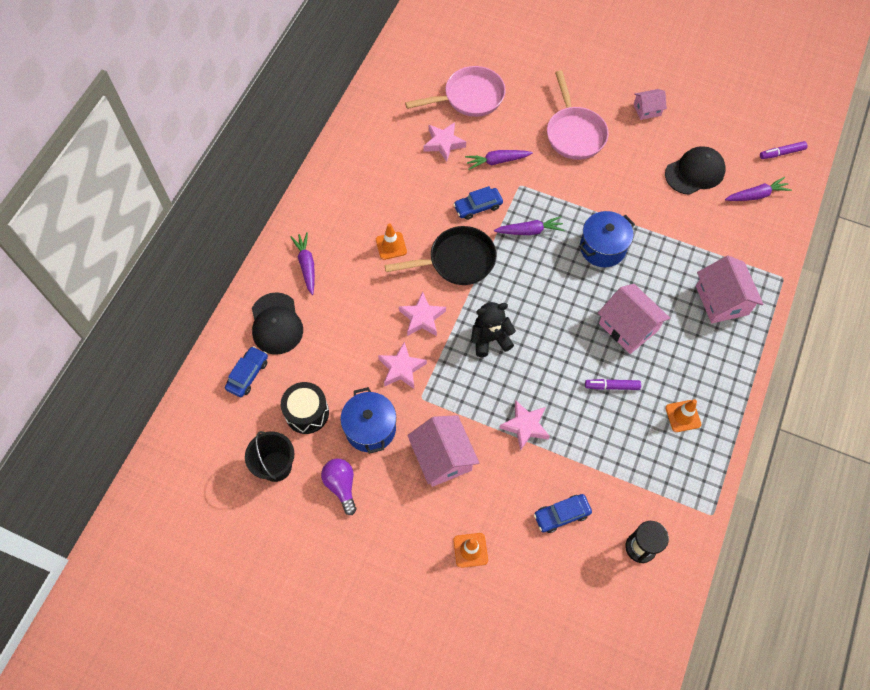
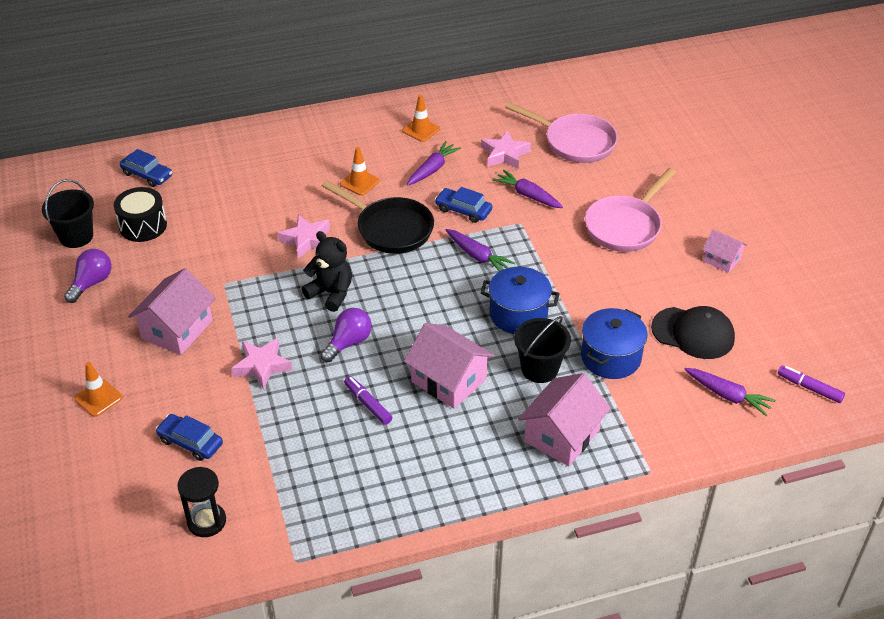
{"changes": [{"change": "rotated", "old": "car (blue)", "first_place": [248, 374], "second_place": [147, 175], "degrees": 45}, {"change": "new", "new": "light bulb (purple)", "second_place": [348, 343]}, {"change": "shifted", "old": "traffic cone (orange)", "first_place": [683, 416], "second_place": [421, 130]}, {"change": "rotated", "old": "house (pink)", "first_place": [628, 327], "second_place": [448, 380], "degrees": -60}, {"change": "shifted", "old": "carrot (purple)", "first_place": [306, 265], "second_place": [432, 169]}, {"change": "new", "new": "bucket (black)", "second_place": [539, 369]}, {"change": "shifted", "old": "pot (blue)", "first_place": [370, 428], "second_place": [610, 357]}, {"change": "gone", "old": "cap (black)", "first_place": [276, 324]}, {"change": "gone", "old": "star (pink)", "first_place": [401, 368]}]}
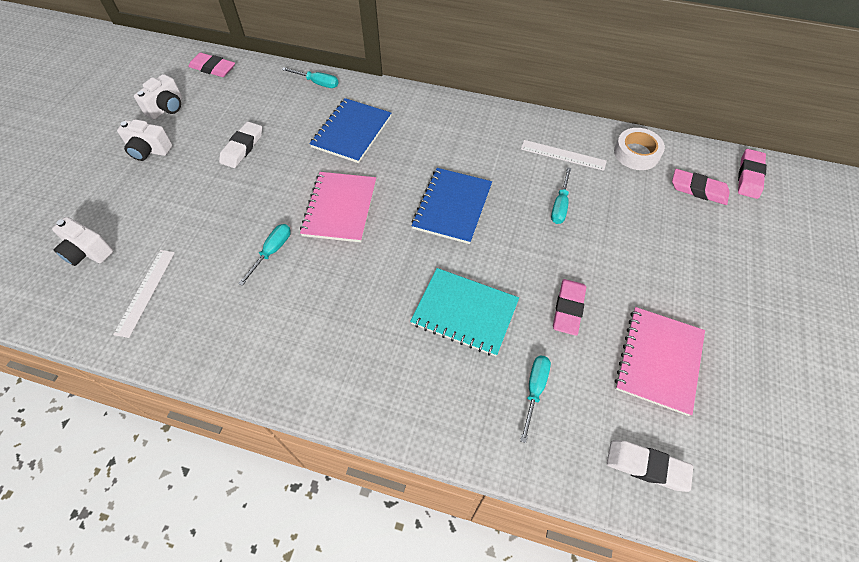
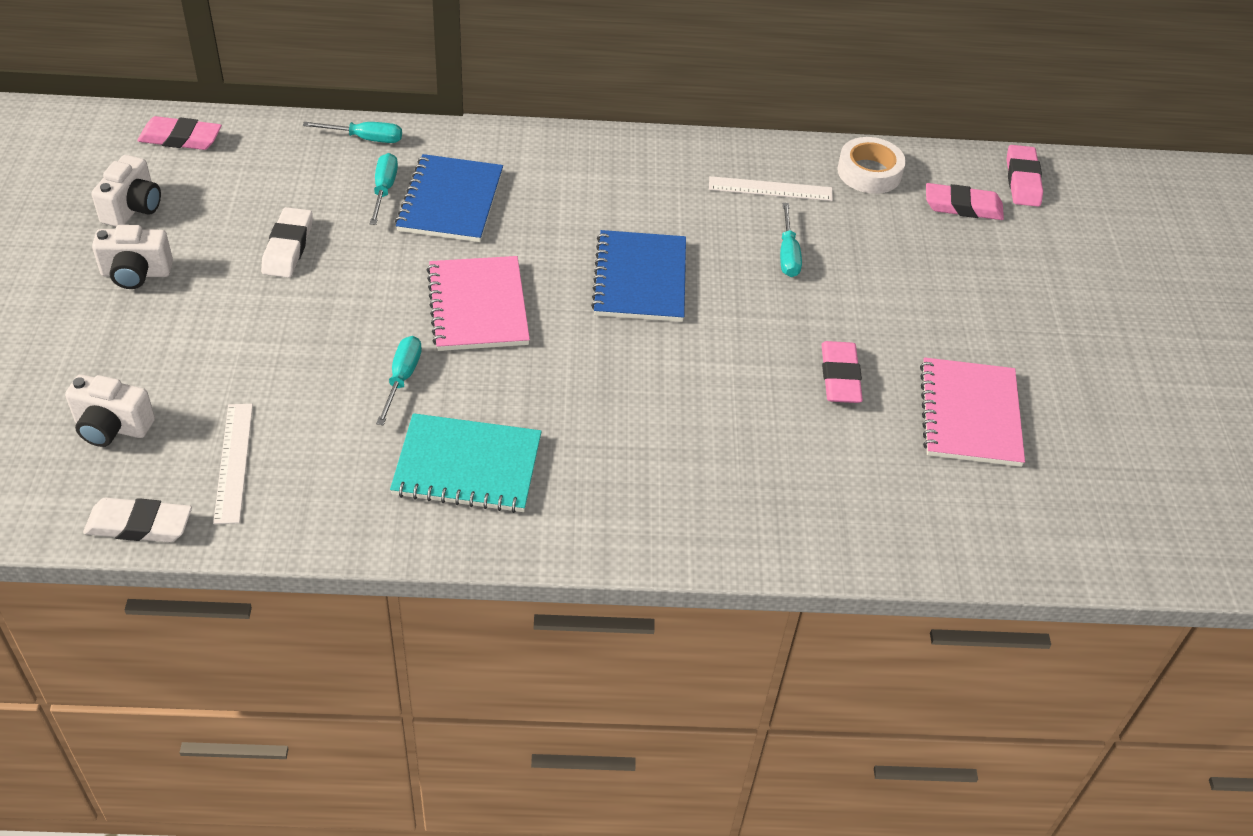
{"changes": [{"change": "shifted", "old": "eraser (white)", "first_place": [646, 466], "second_place": [139, 525]}, {"change": "shifted", "old": "screwdriver (turquoise)", "first_place": [534, 390], "second_place": [384, 190]}, {"change": "shifted", "old": "notebook (turquoise)", "first_place": [465, 312], "second_place": [467, 466]}]}
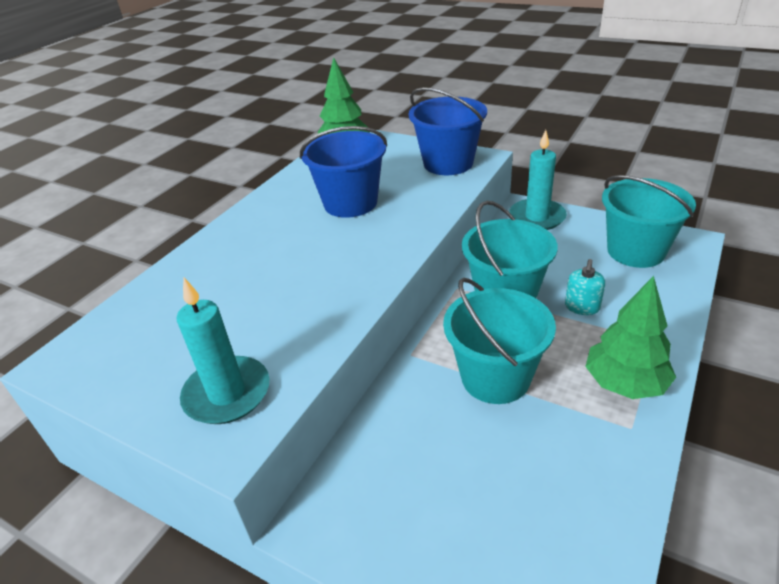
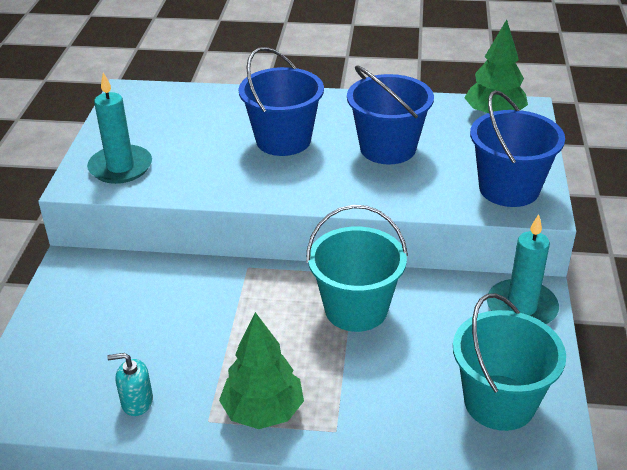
{"changes": [{"change": "shifted", "old": "soap dispenser (turquoise)", "first_place": [582, 307], "second_place": [137, 402]}, {"change": "new", "new": "bucket (blue)", "second_place": [283, 140]}, {"change": "gone", "old": "bucket (turquoise)", "first_place": [495, 377]}]}
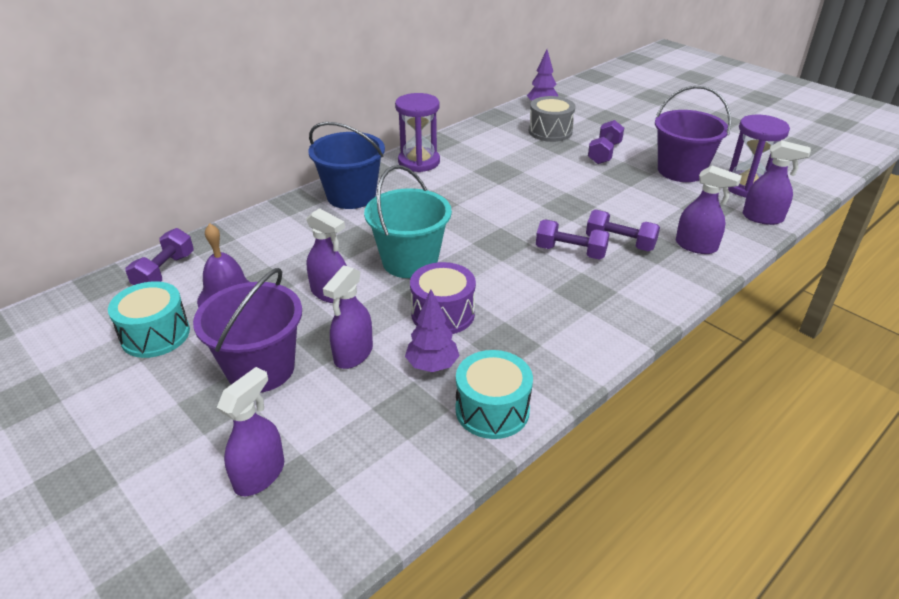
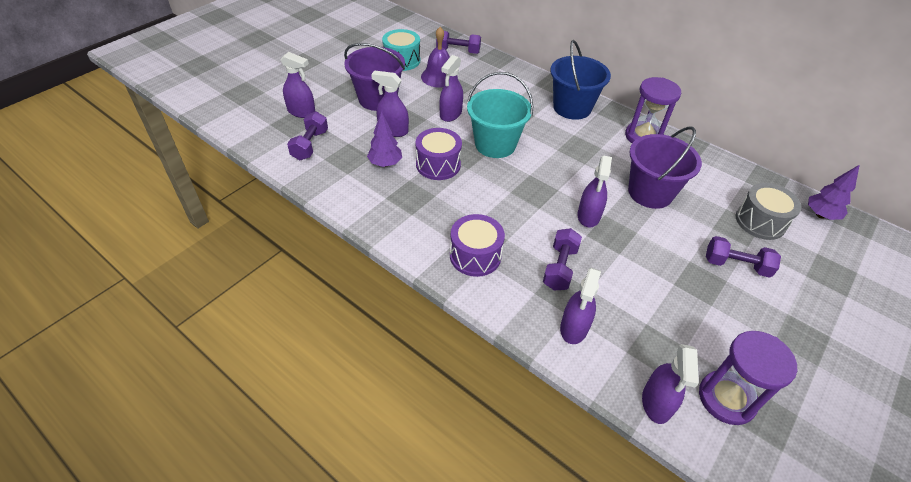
{"changes": [{"change": "shifted", "old": "dumbbell (purple)", "first_place": [570, 252], "second_place": [310, 145]}, {"change": "new", "new": "drum (purple)", "second_place": [475, 256]}, {"change": "new", "new": "spray bottle (purple)", "second_place": [588, 216]}, {"change": "shifted", "old": "bucket (purple)", "first_place": [681, 171], "second_place": [650, 193]}, {"change": "gone", "old": "drum (turquoise)", "first_place": [492, 410]}]}
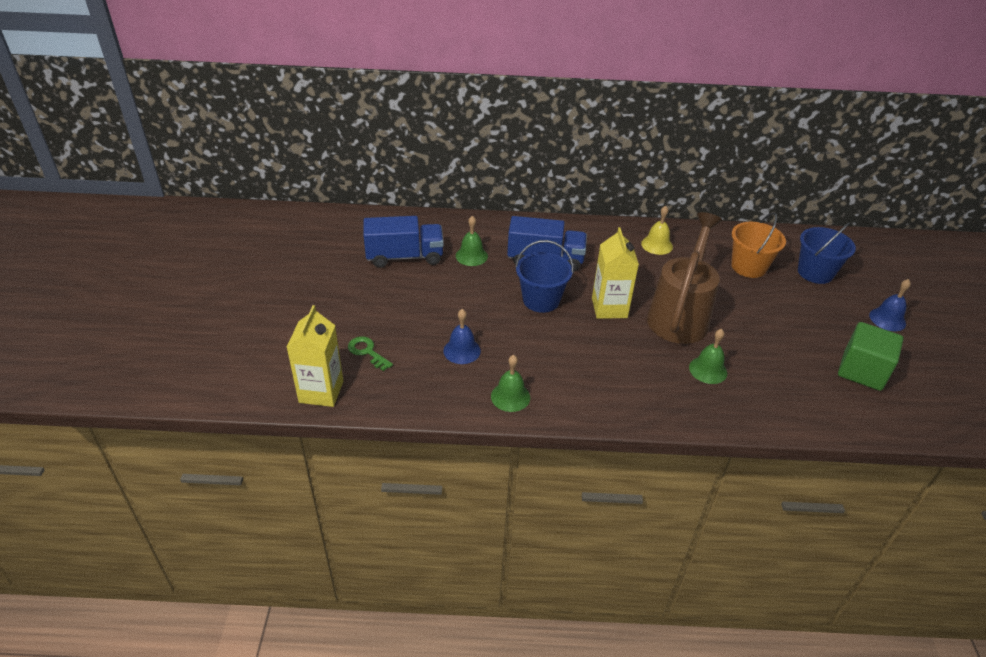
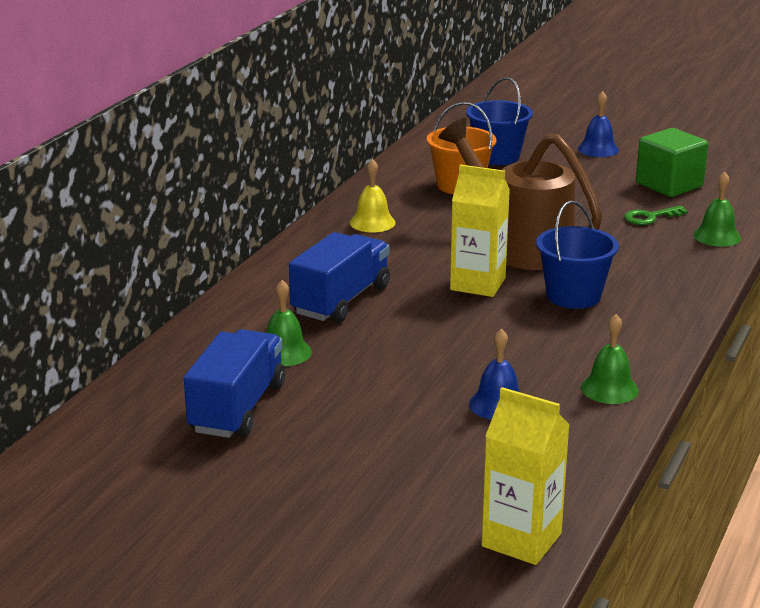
{"changes": [{"change": "shifted", "old": "bucket (blue)", "first_place": [541, 300], "second_place": [573, 296]}, {"change": "shifted", "old": "key (green)", "first_place": [367, 352], "second_place": [650, 217]}, {"change": "shifted", "old": "bell (green)", "first_place": [708, 370], "second_place": [717, 236]}]}
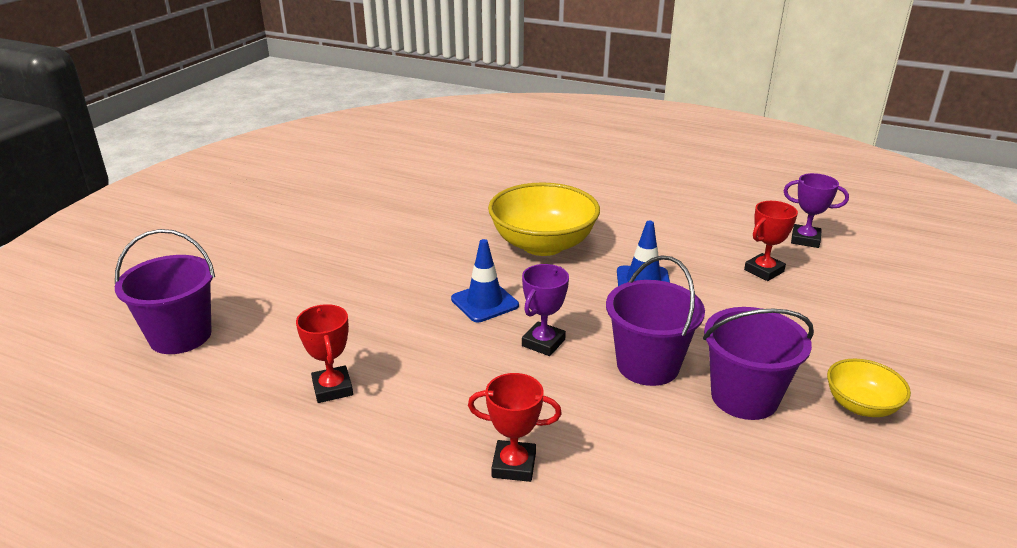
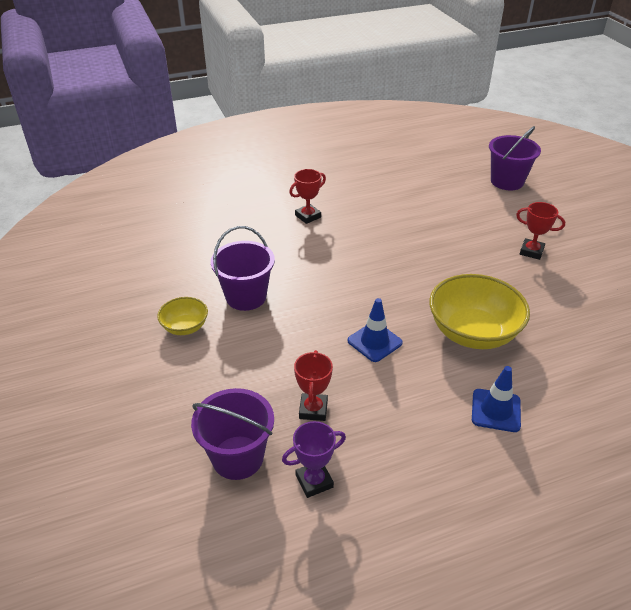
{"changes": [{"change": "shifted", "old": "bucket (purple)", "first_place": [648, 365], "second_place": [237, 457]}, {"change": "shifted", "old": "traffic cone (blue)", "first_place": [484, 302], "second_place": [496, 410]}, {"change": "shifted", "old": "trophy (red)", "first_place": [332, 388], "second_place": [531, 251]}, {"change": "gone", "old": "trophy (purple)", "first_place": [543, 343]}]}
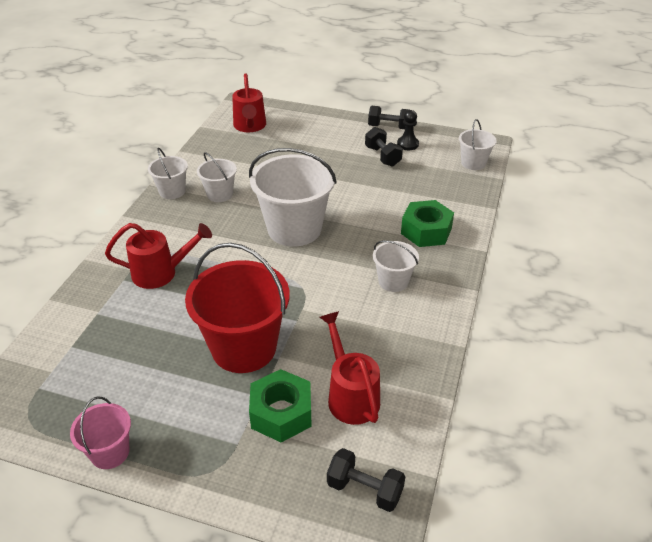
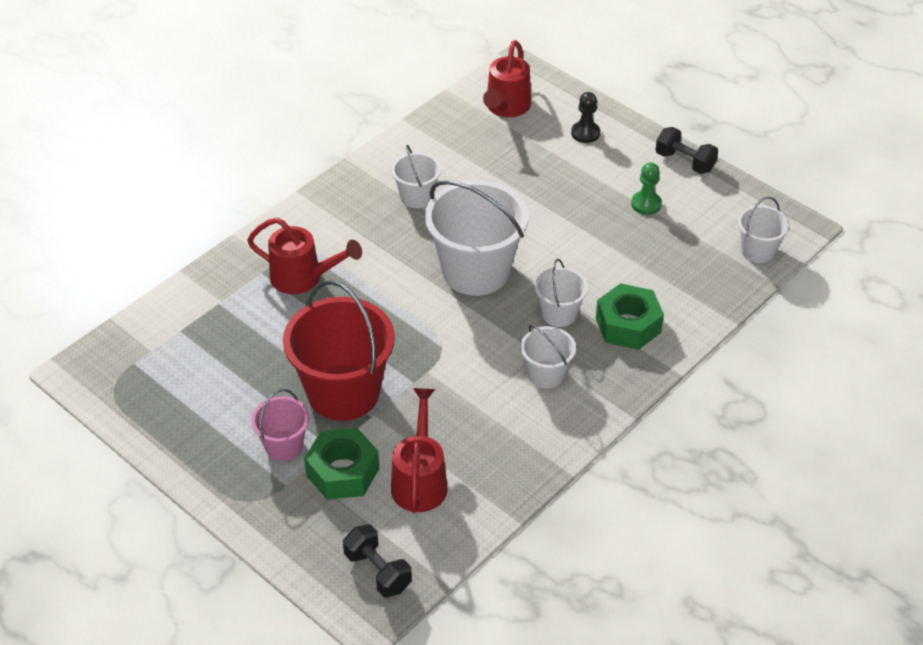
{"changes": [{"change": "shifted", "old": "bucket (pink)", "first_place": [110, 452], "second_place": [284, 446]}, {"change": "shifted", "old": "bucket (white)", "first_place": [172, 191], "second_place": [559, 314]}, {"change": "shifted", "old": "pawn (black)", "first_place": [407, 144], "second_place": [585, 133]}, {"change": "swapped", "old": "dumbbell (black)", "new": "pawn (green)", "first_place": [382, 156], "second_place": [646, 204]}]}
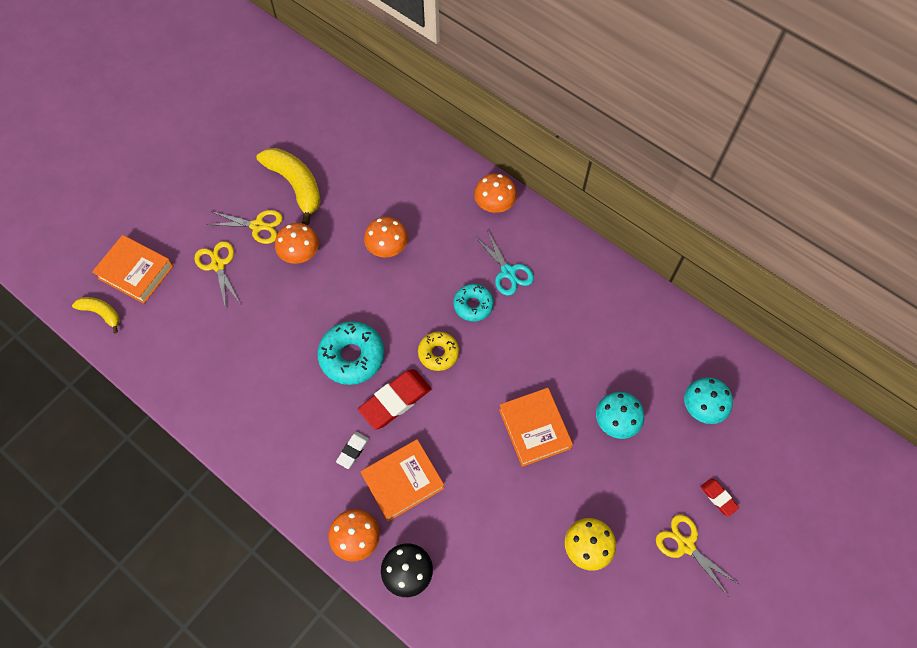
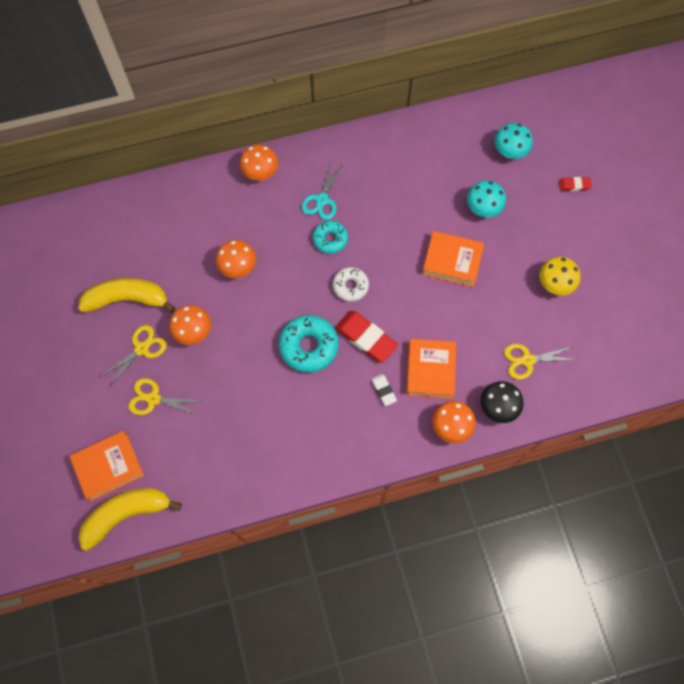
{"changes": [{"change": "scaled", "old": "banana (yellow)", "first_place": [101, 313], "second_place": [126, 514], "factor": 1.83}, {"change": "rotated", "old": "scissors (turquoise)", "first_place": [508, 272], "second_place": [322, 200], "degrees": 105}, {"change": "repainted", "old": "donut (yellow)", "new": "donut (white)", "first_place": [438, 353], "second_place": [350, 286]}, {"change": "rotated", "old": "eraser (red)", "first_place": [395, 400], "second_place": [366, 338], "degrees": -45}, {"change": "shifted", "old": "scissors (yellow)", "first_place": [685, 545], "second_place": [527, 360]}]}
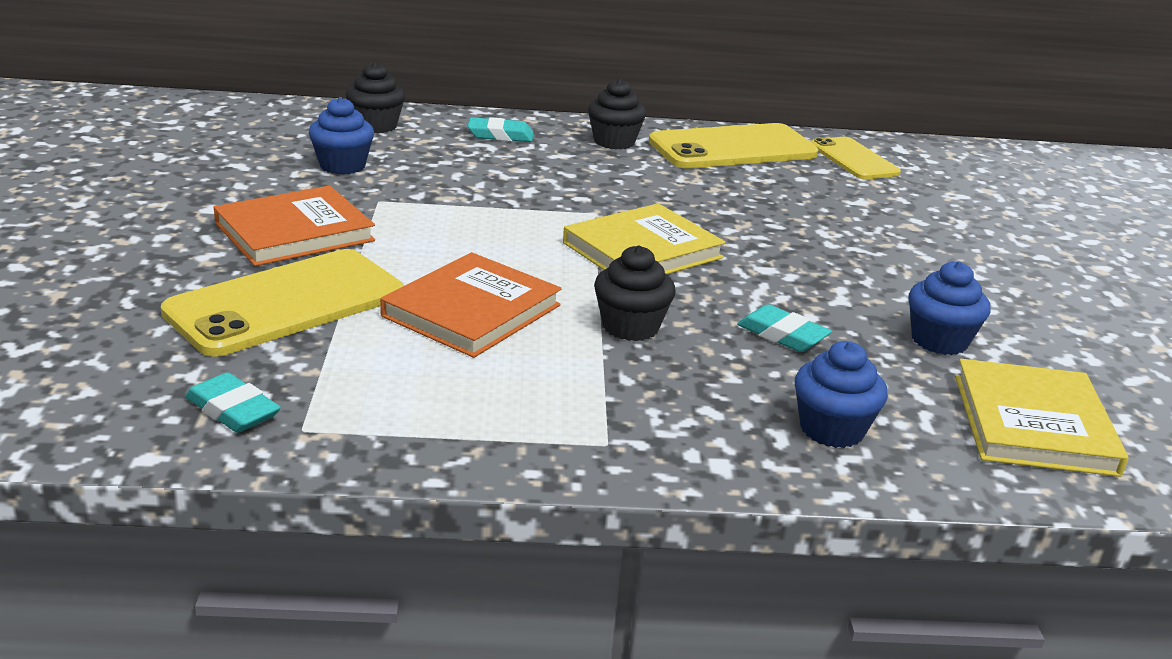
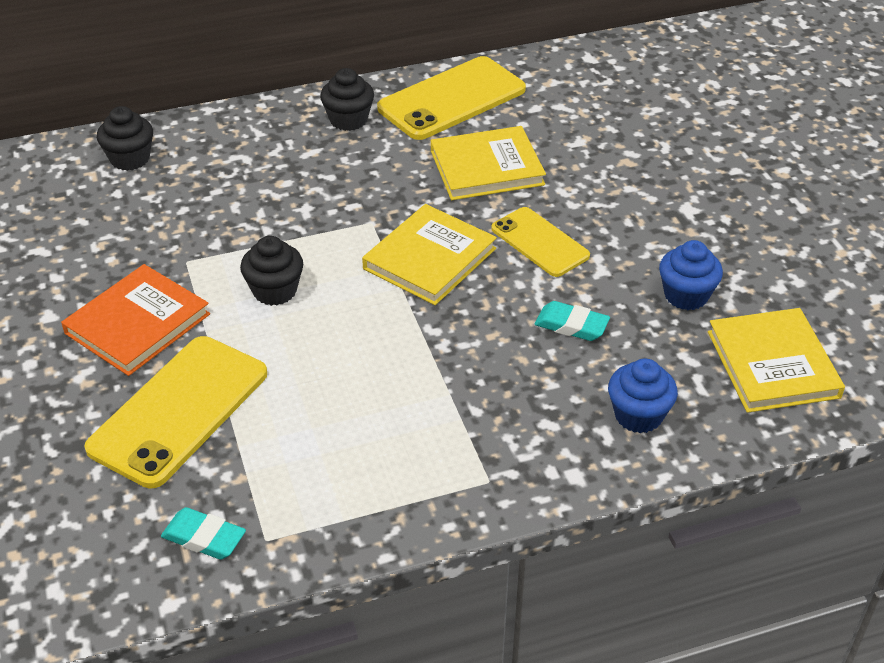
{"changes": [{"change": "shifted", "old": "cupcake (black)", "first_place": [630, 327], "second_place": [275, 291]}, {"change": "new", "new": "book (yellow)", "second_place": [486, 167]}, {"change": "shifted", "old": "phone (yellow)", "first_place": [854, 159], "second_place": [540, 242]}, {"change": "gone", "old": "cupcake (blue)", "first_place": [342, 166]}, {"change": "gone", "old": "book (orange)", "first_place": [471, 310]}, {"change": "gone", "old": "eraser (turquoise)", "first_place": [500, 135]}]}
